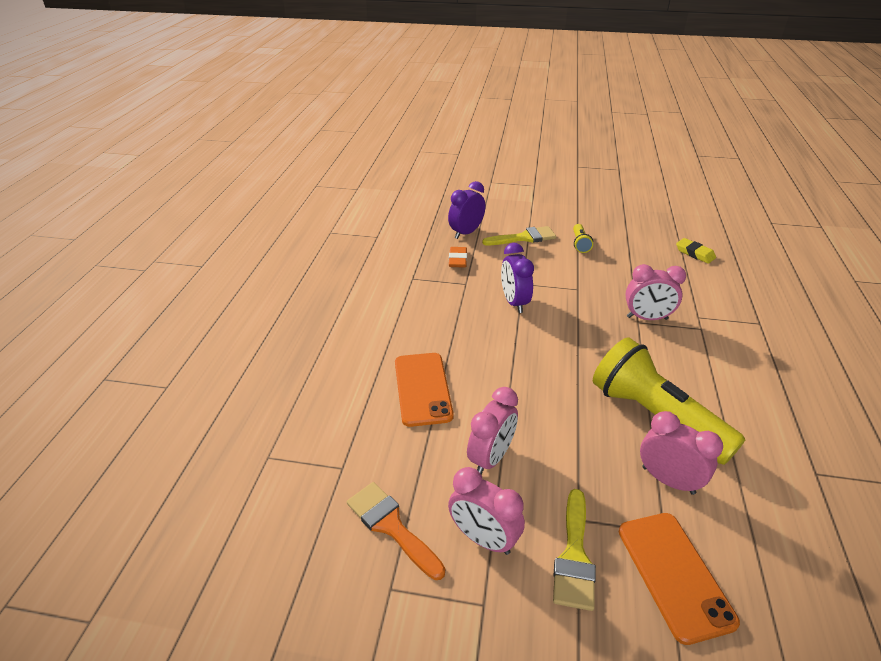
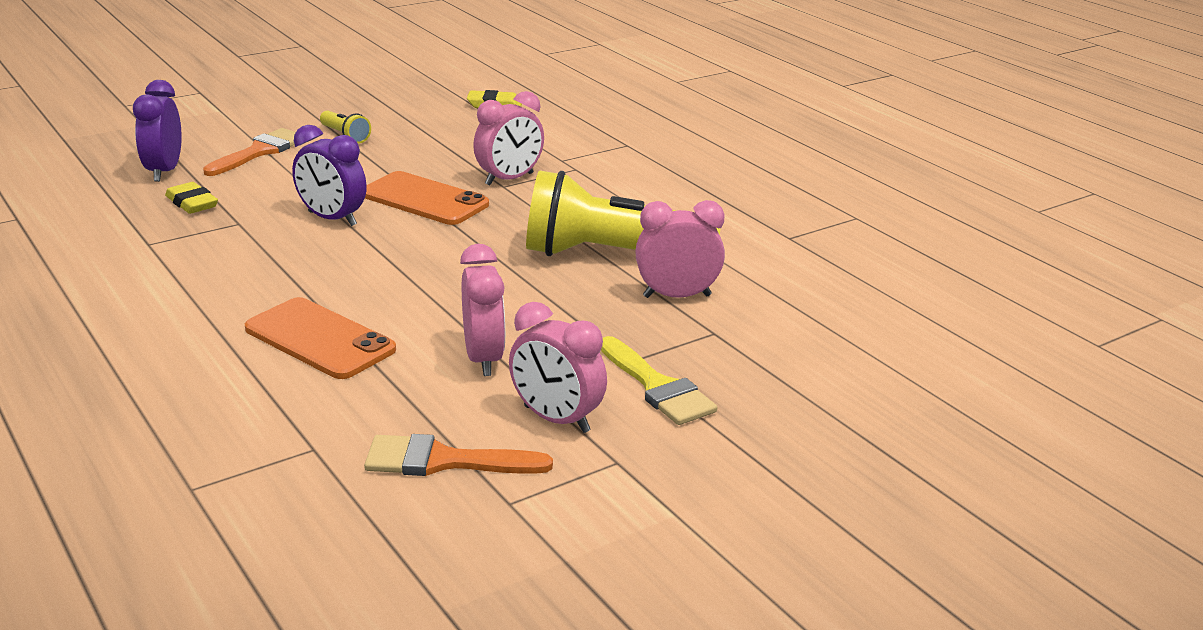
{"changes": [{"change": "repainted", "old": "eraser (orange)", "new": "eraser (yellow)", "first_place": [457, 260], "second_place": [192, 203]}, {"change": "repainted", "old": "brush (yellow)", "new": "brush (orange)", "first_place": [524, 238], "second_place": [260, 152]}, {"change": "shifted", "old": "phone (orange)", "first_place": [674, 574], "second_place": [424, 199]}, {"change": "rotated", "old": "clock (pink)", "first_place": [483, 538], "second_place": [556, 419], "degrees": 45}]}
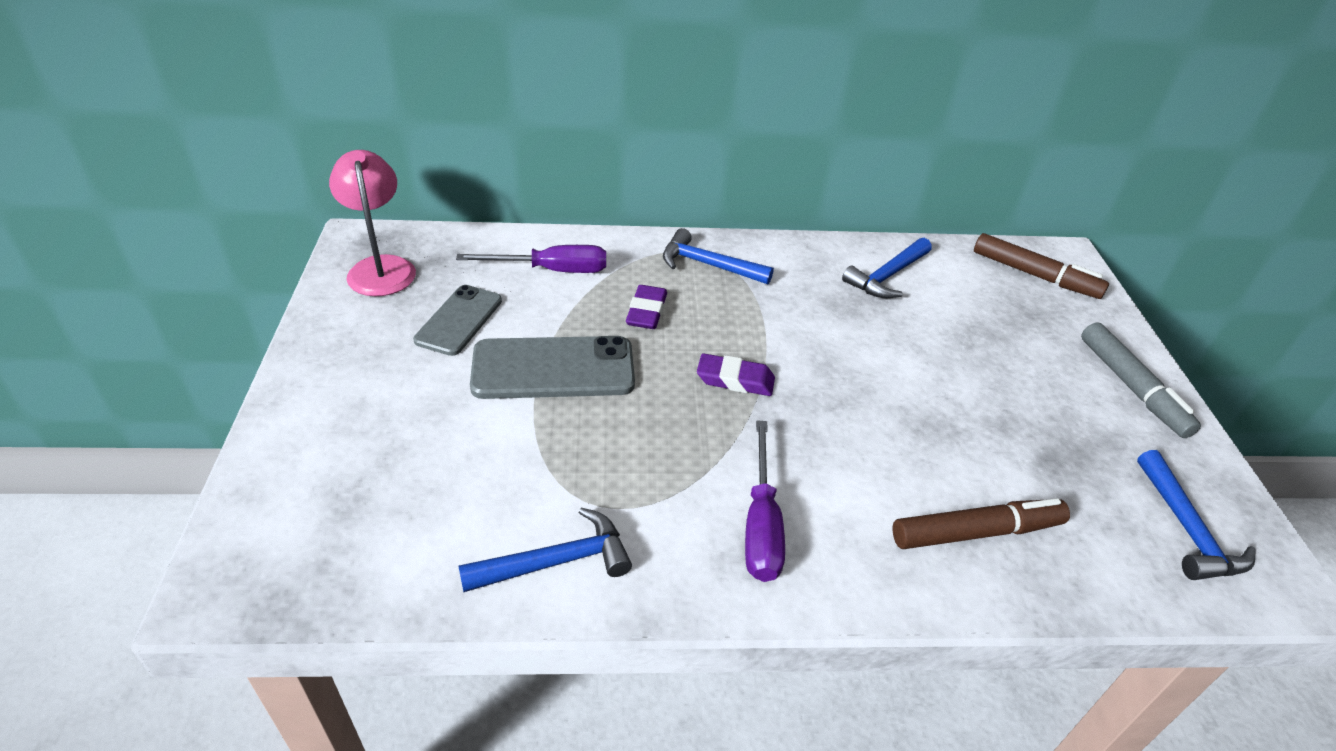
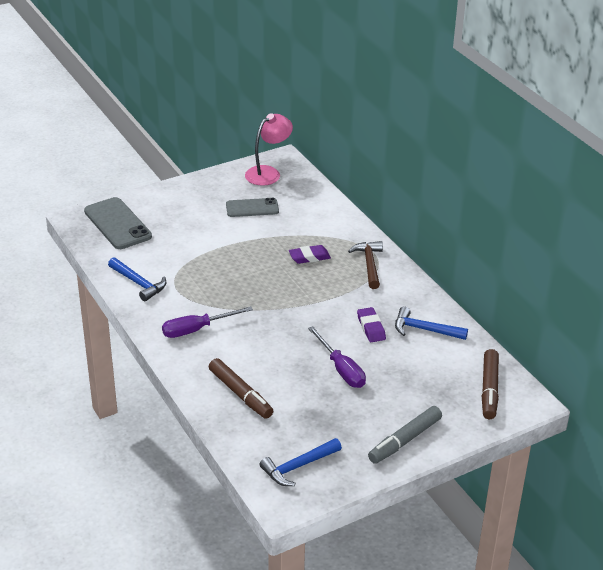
{"changes": [{"change": "shifted", "old": "phone (grey)", "first_place": [553, 369], "second_place": [117, 224]}, {"change": "shifted", "old": "screwdriver (purple)", "first_place": [552, 270], "second_place": [341, 369]}, {"change": "repainted", "old": "hammer (blue)", "new": "hammer (brown)", "first_place": [708, 265], "second_place": [369, 264]}, {"change": "shifted", "old": "eraser (purple)", "first_place": [735, 380], "second_place": [371, 328]}]}
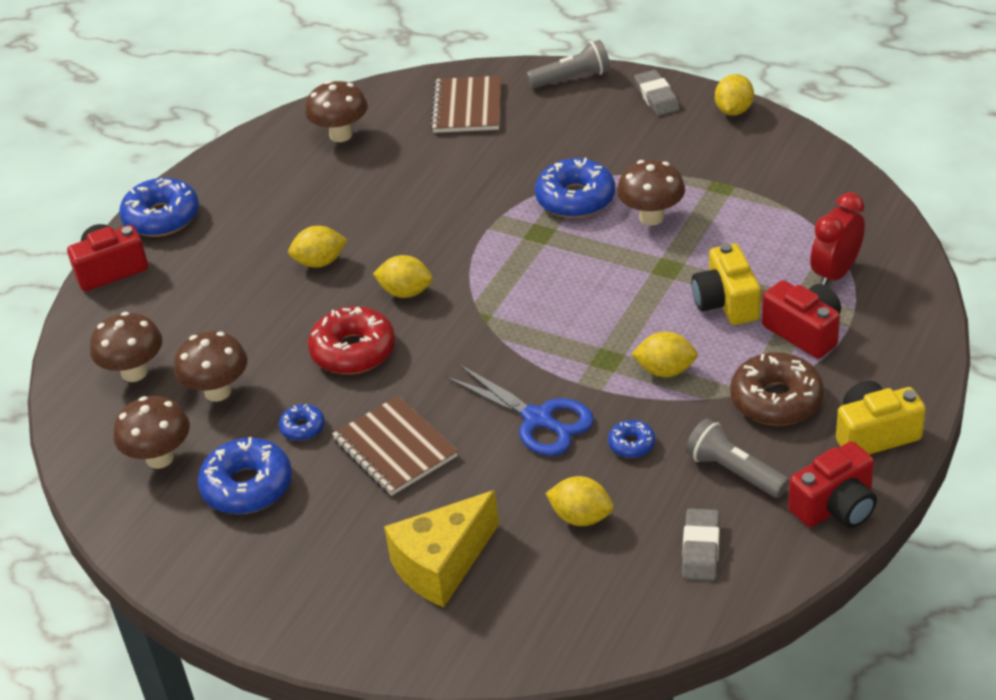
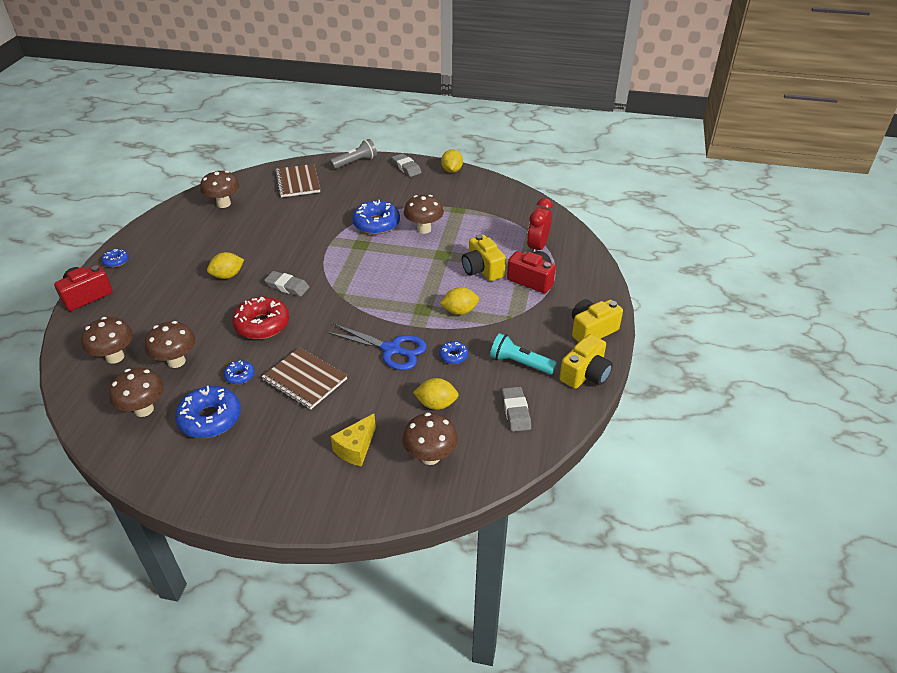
{"changes": [{"change": "scaled", "old": "donut (blue)", "first_place": [161, 217], "second_place": [116, 261], "factor": 0.5}, {"change": "swapped", "old": "lemon (yellow)", "new": "eraser (grey)", "first_place": [405, 292], "second_place": [287, 286]}, {"change": "scaled", "old": "cheese (yellow)", "first_place": [442, 565], "second_place": [356, 448], "factor": 0.65}, {"change": "new", "new": "mushroom (brown)", "second_place": [430, 457]}, {"change": "repainted", "old": "flashlight (grey)", "new": "flashlight (turquoise)", "first_place": [734, 472], "second_place": [519, 363]}, {"change": "repainted", "old": "camera (red)", "new": "camera (yellow)", "first_place": [835, 506], "second_place": [585, 374]}, {"change": "gone", "old": "donut (brown)", "first_place": [776, 400]}]}
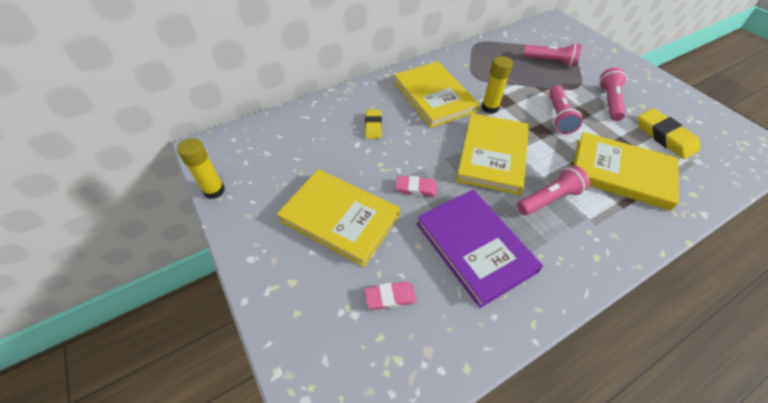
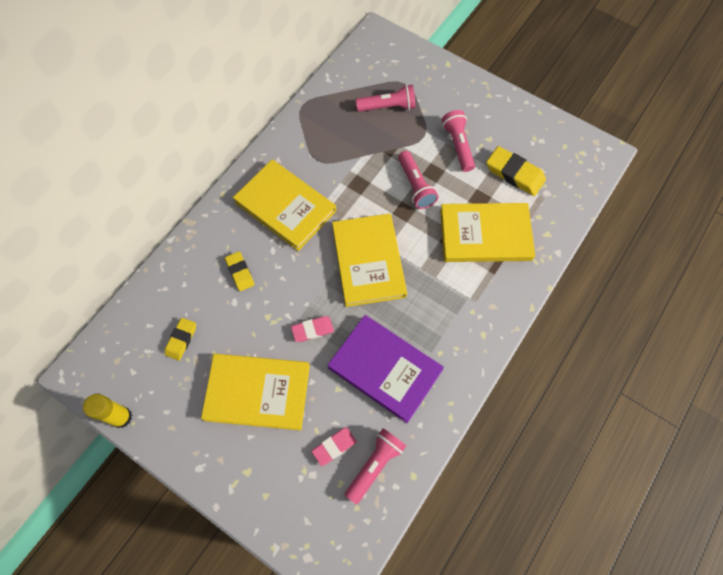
{"changes": [{"change": "new", "new": "eraser (yellow)", "second_place": [181, 340]}, {"change": "shifted", "old": "flashlight (pink)", "first_place": [549, 199], "second_place": [375, 465]}, {"change": "gone", "old": "glue stick (yellow)", "first_place": [490, 108]}]}
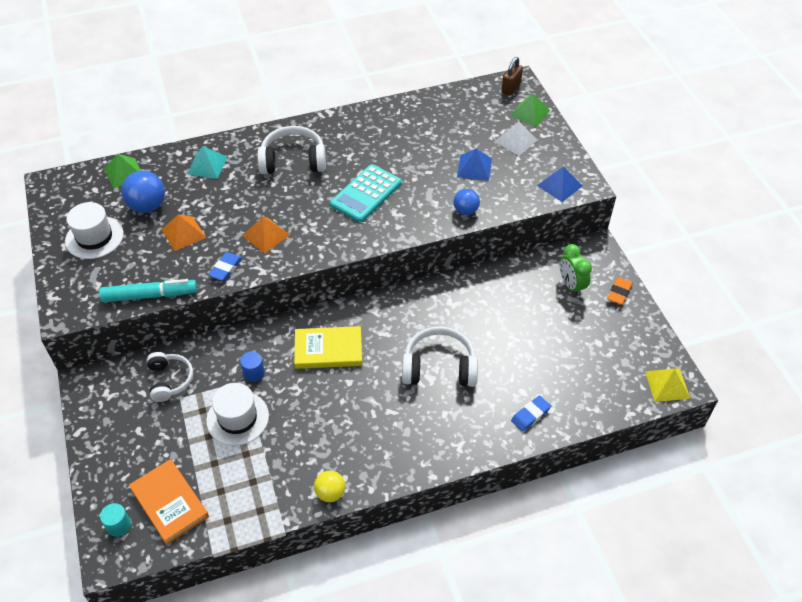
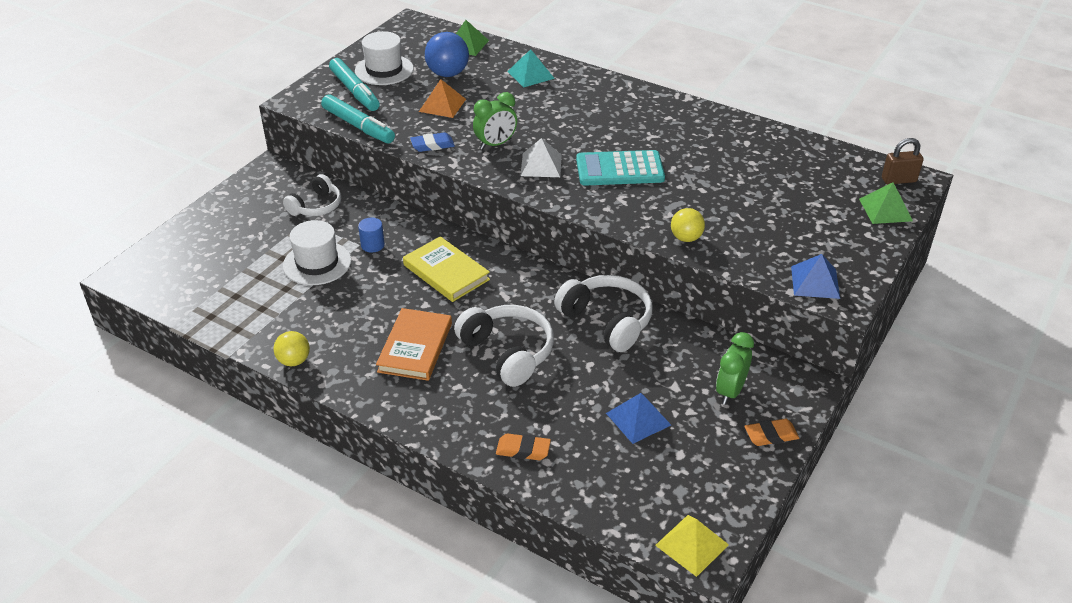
{"changes": [{"change": "new", "new": "marker (turquoise)", "second_place": [354, 91]}, {"change": "shifted", "old": "book (orange)", "first_place": [169, 503], "second_place": [415, 347]}, {"change": "swapped", "old": "pyramid (orange)", "new": "clock (green)", "first_place": [266, 235], "second_place": [495, 144]}, {"change": "repainted", "old": "eraser (blue)", "new": "eraser (orange)", "first_place": [530, 415], "second_place": [523, 450]}, {"change": "shifted", "old": "pyramid (white)", "first_place": [516, 140], "second_place": [541, 165]}, {"change": "shifted", "old": "headphones (white)", "first_place": [293, 161], "second_place": [607, 321]}, {"change": "shifted", "old": "pyramid (blue)", "first_place": [474, 167], "second_place": [638, 419]}, {"change": "repainted", "old": "ball (blue)", "new": "ball (yellow)", "first_place": [465, 211], "second_place": [686, 238]}, {"change": "gone", "old": "cylinder (turquoise)", "first_place": [119, 525]}]}
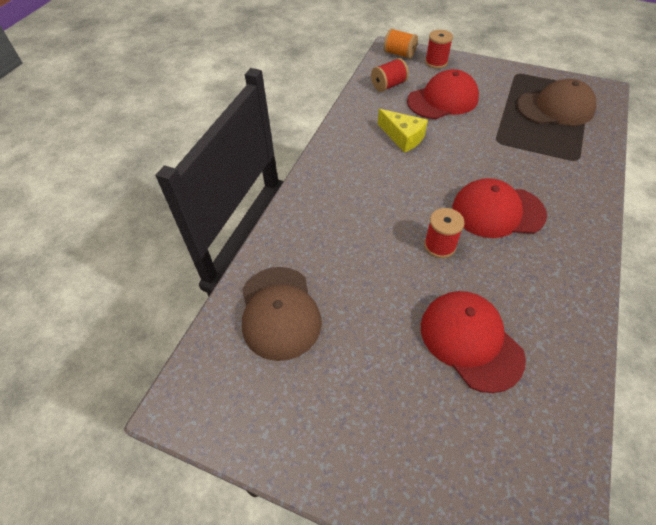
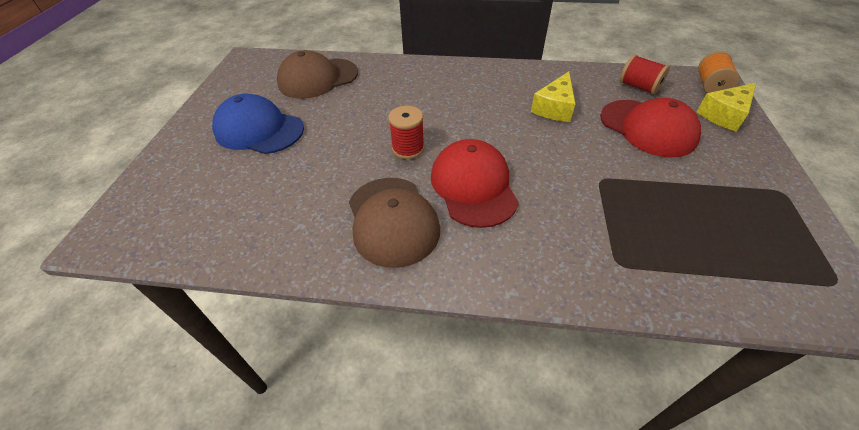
{"changes": [{"change": "new", "new": "cap (blue)", "second_place": [259, 130]}, {"change": "shifted", "old": "cap (brown)", "first_place": [555, 108], "second_place": [392, 220]}, {"change": "swapped", "old": "spool (red)", "new": "cheese (yellow)", "first_place": [436, 62], "second_place": [724, 115]}, {"change": "gone", "old": "cap (red)", "first_place": [470, 341]}]}
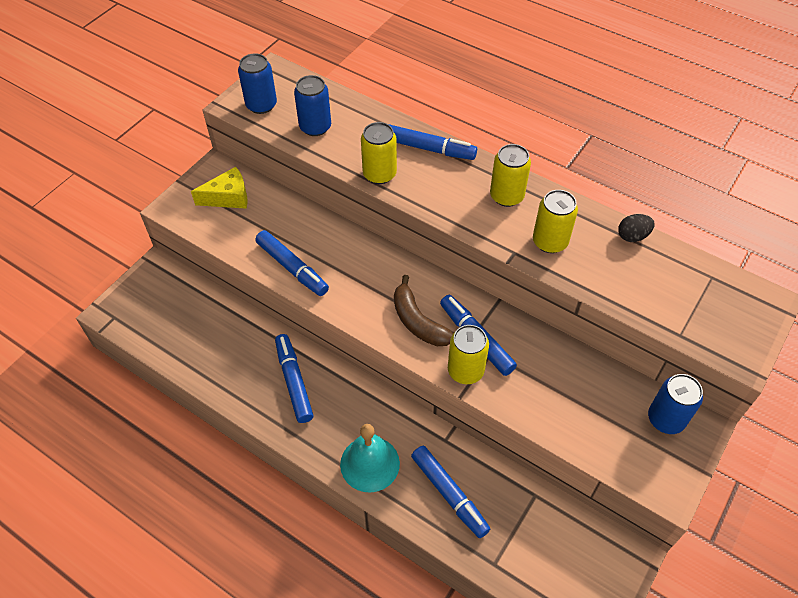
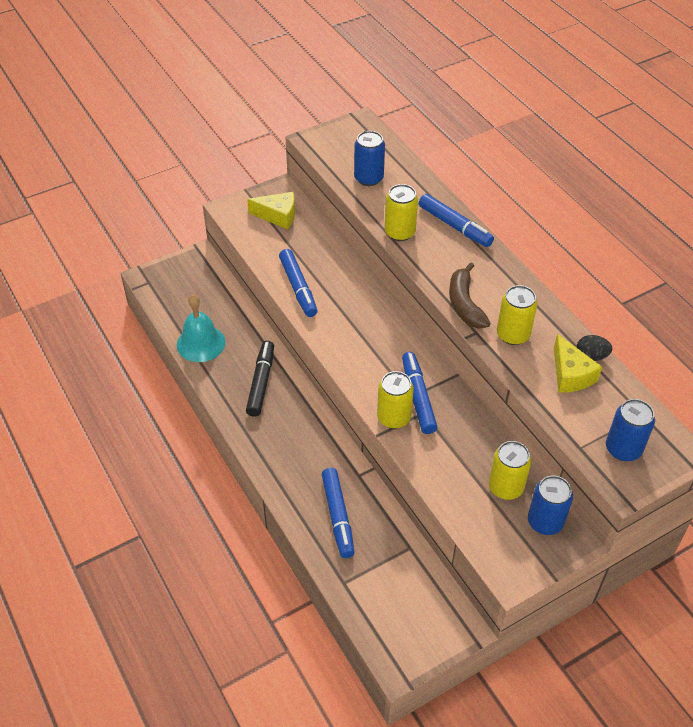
{"changes": [{"change": "shifted", "old": "bell (turquoise)", "first_place": [370, 463], "second_place": [201, 343]}, {"change": "repainted", "old": "marker (blue)", "new": "marker (black)", "first_place": [294, 381], "second_place": [261, 382]}, {"change": "shifted", "old": "banana (brown)", "first_place": [418, 322], "second_place": [464, 304]}, {"change": "shifted", "old": "can (yellow)", "first_place": [506, 196], "second_place": [505, 487]}, {"change": "new", "new": "cheese (yellow)", "second_place": [570, 375]}, {"change": "shifted", "old": "can (blue)", "first_place": [261, 105], "second_place": [623, 449]}]}
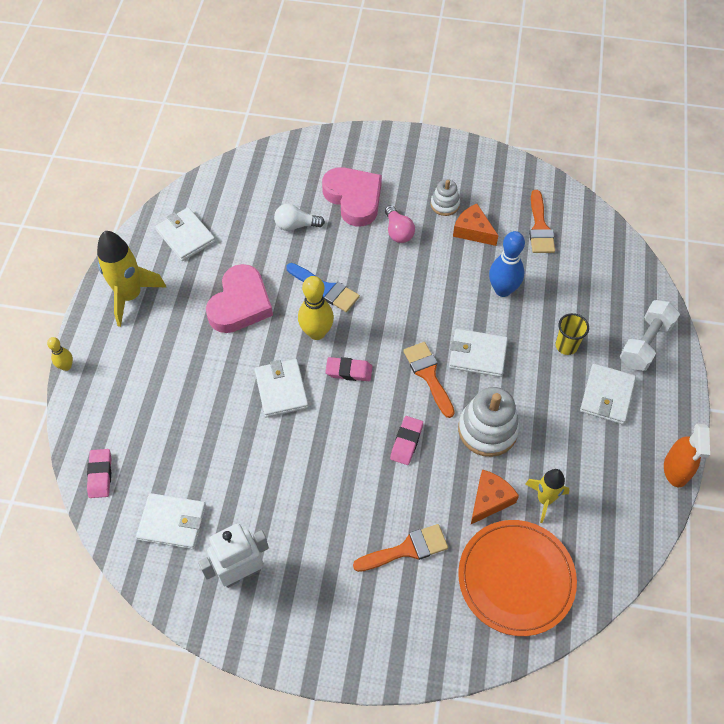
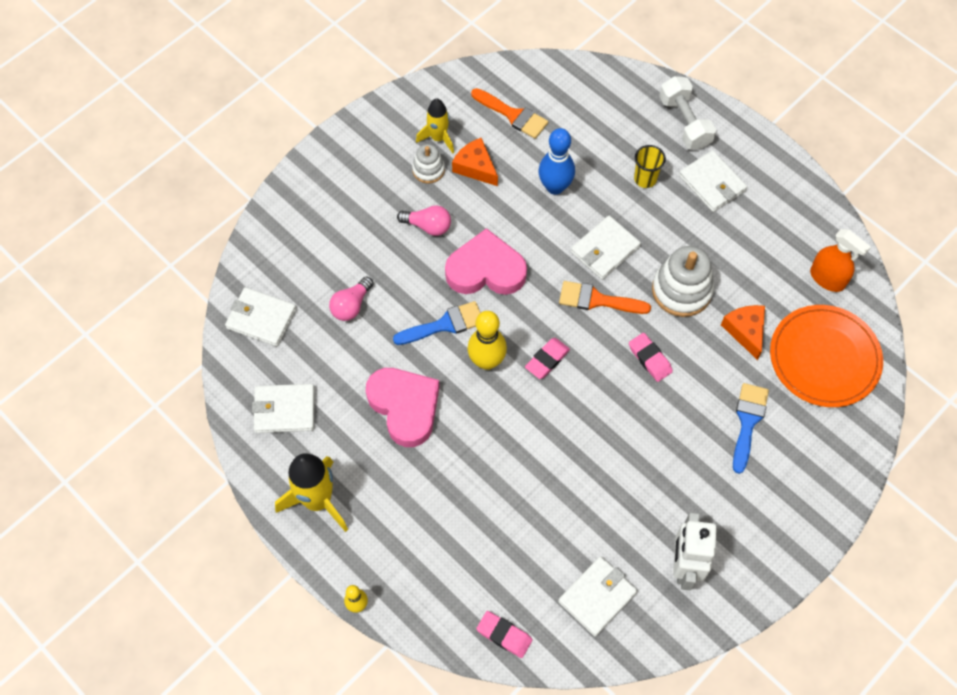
{"changes": [{"change": "shifted", "old": "wallet (white)", "first_place": [281, 389], "second_place": [261, 318]}, {"change": "repainted", "old": "light bulb (white)", "new": "light bulb (pink)", "first_place": [296, 225], "second_place": [351, 305]}, {"change": "shifted", "old": "rocket (yellow)", "first_place": [544, 499], "second_place": [438, 138]}, {"change": "shifted", "old": "heart (pink)", "first_place": [354, 198], "second_place": [486, 270]}, {"change": "rotated", "old": "cheese (orange)", "first_place": [473, 231], "second_place": [475, 167], "degrees": 60}, {"change": "repainted", "old": "brush (orange)", "new": "brush (blue)", "first_place": [407, 549], "second_place": [747, 421]}, {"change": "shifted", "old": "spray bottle (orange)", "first_place": [676, 470], "second_place": [827, 278]}]}
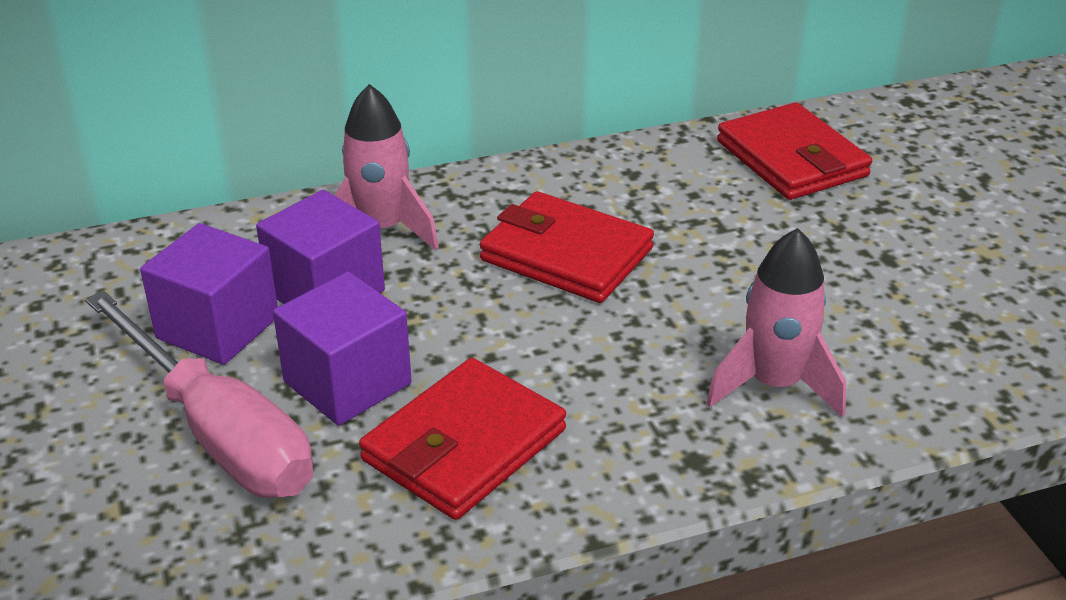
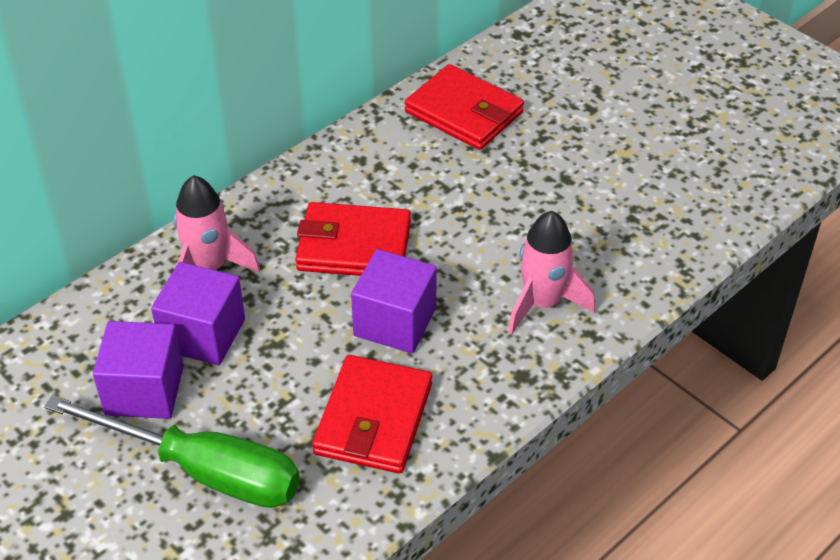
{"changes": [{"change": "repainted", "old": "screwdriver (pink)", "new": "screwdriver (green)", "first_place": [219, 433], "second_place": [203, 471]}, {"change": "shifted", "old": "cube (purple)", "first_place": [347, 382], "second_place": [395, 322]}]}
